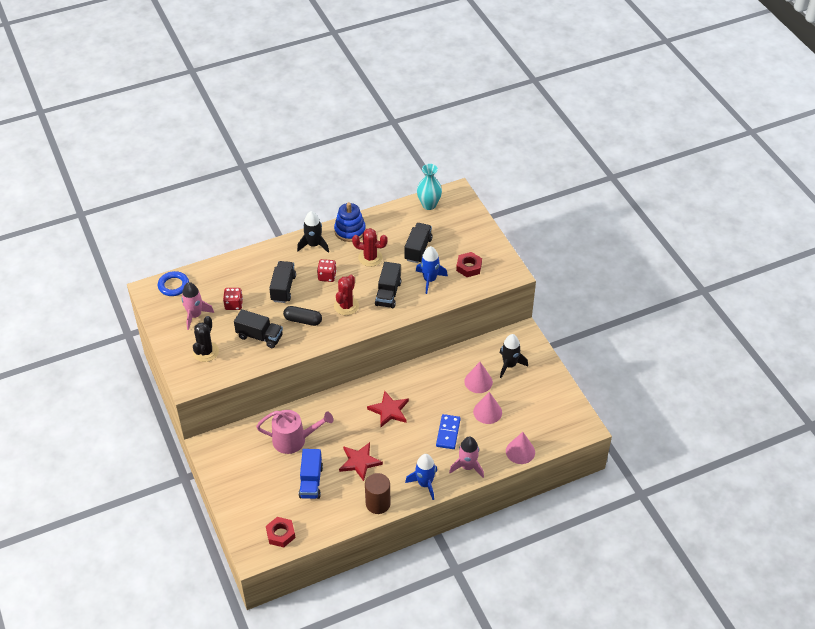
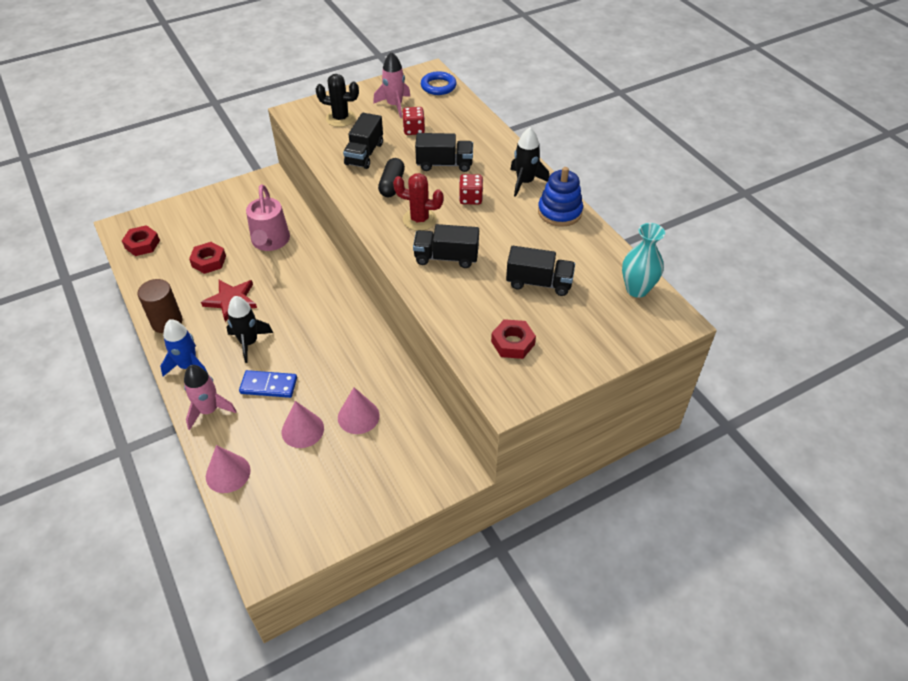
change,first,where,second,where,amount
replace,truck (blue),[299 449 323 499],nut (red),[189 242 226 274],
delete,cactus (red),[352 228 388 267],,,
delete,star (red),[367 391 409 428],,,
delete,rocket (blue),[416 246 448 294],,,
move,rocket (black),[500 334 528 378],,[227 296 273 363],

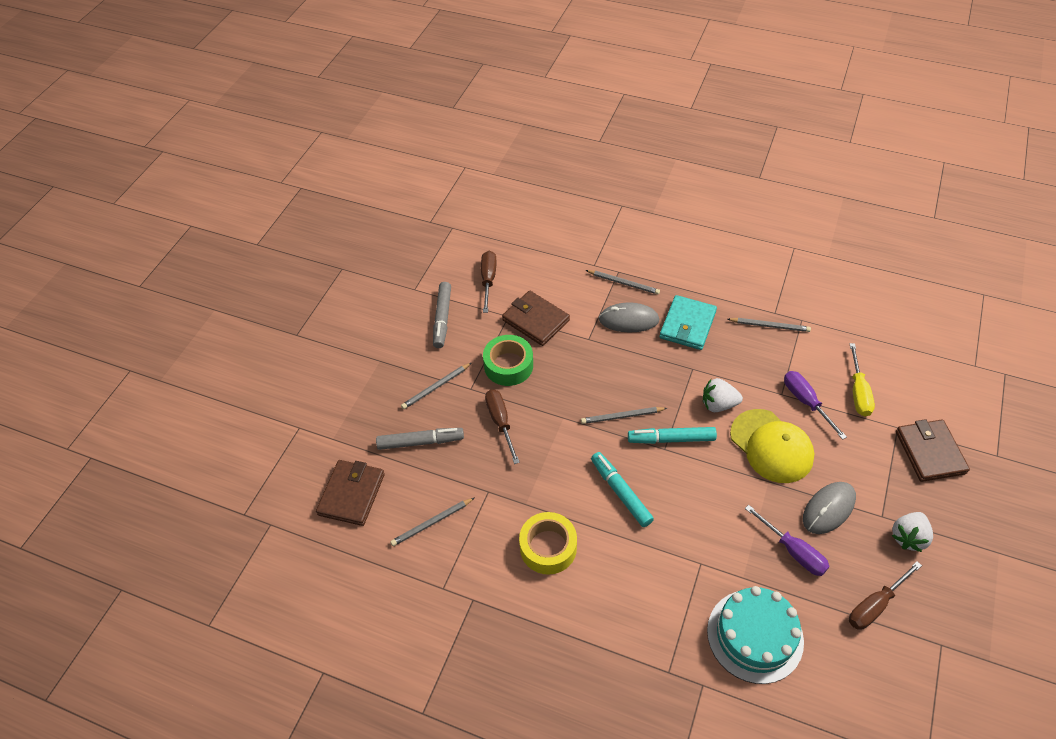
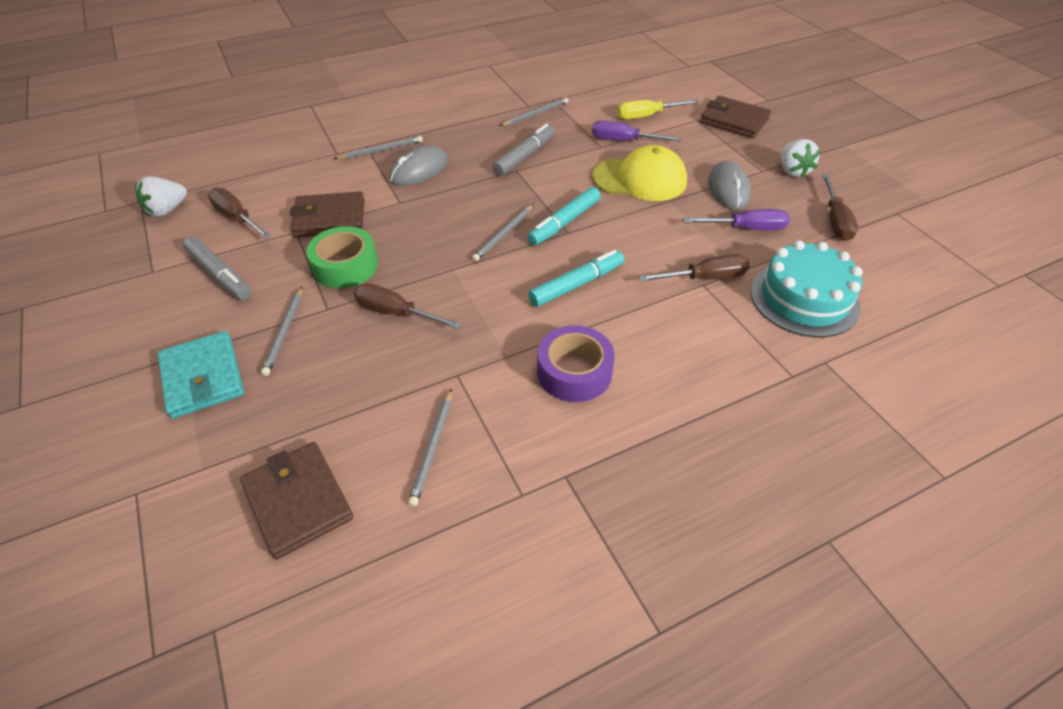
change,first,where,second,where,amount
move,marker (grey),[376 428 464 450],,[493 124 555 176],
recolor,tape (yellow),[519 512 577 575],tape (purple),[537 325 615 402],
rotate,marker (turquoise),[591 452 654 527],,[528 250 624 307],135 degrees clockwise
move,wallet (turquoise),[660 295 717 350],,[157 331 244 419],
move,strawberry (white),[703 378 743 412],,[135 176 187 217],
rotate,screwdriver (yellow),[850 343 875 417],,[617 100 699 120],120 degrees clockwise
insert,,,screwdriver (brown),[639 254 750 282],

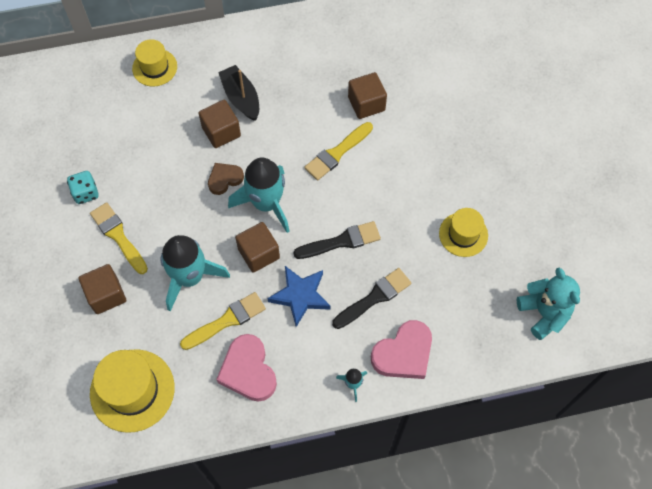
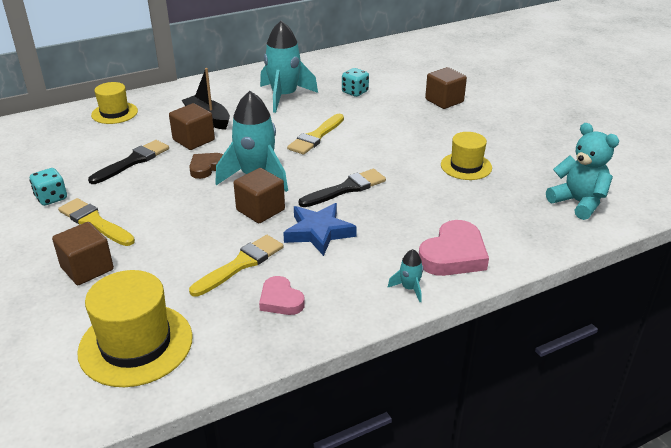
change,first,where,second,where,amount
move,rocket (turquoise),[161 235 230 311],,[260 21 318 113],
resize,heart (pink),[216 334 277 402],,[259 276 305 315],x0.61
move,brush (black),[332 268 411 329],,[88 140 169 184],
move,cube (brown),[348 72 387 119],,[425 67 467 109],
insert,,,dice (turquoise),[342 68 369 97],

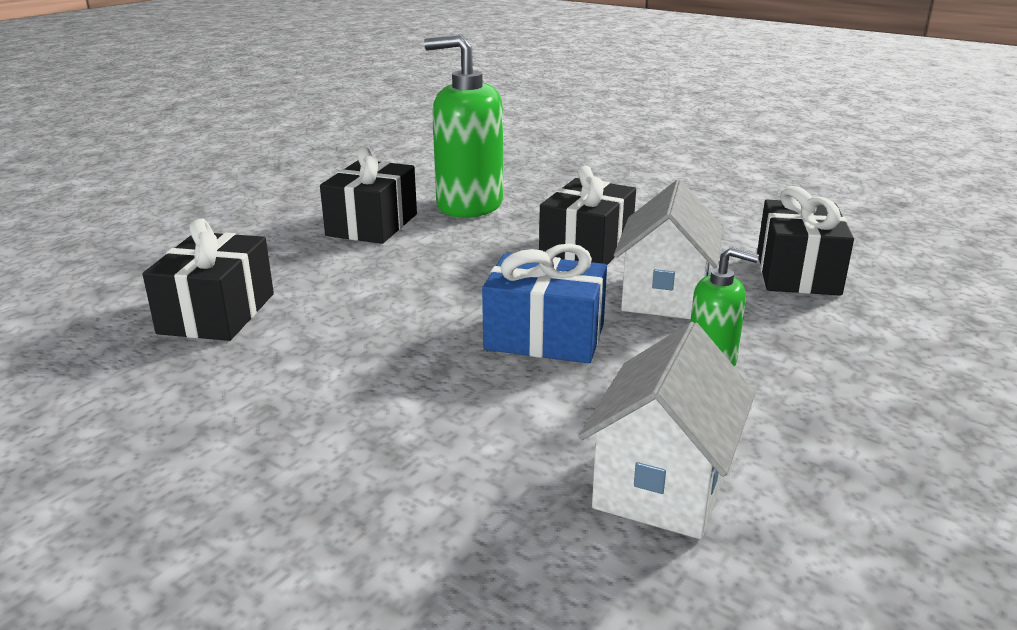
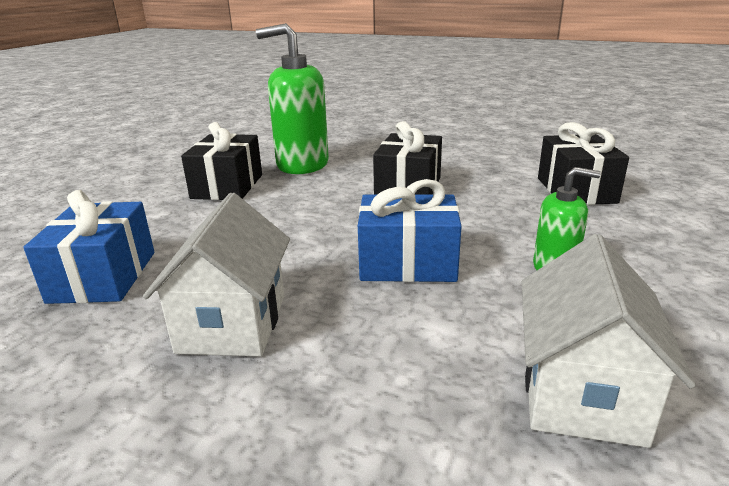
change,first,where,second,where,amount
recolor,gift (black),[142 218 274 341],gift (blue),[23 190 154 304],
move,house (white),[614 180 723 319],,[143 193 290 357],

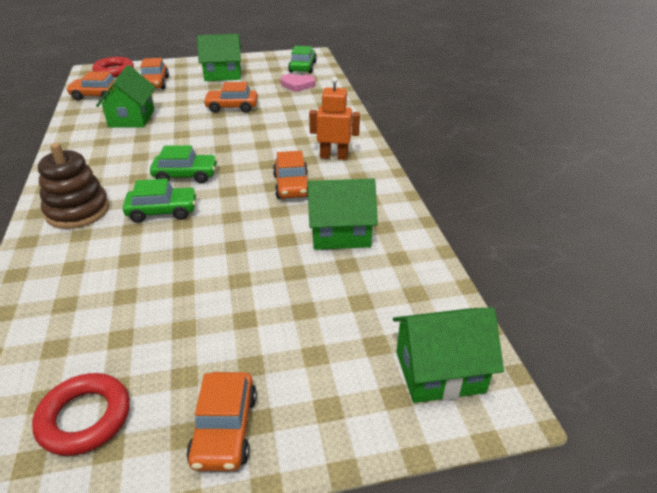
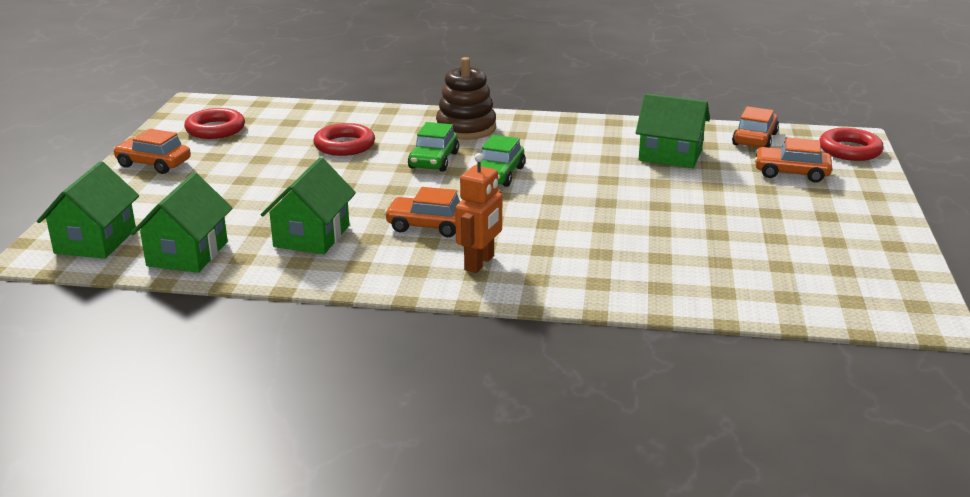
change,first,where,second,where,amount
move,house (green),[197 34 241 81],,[131 172 232 273],
delete,car (orange),[203 82 258 113],,,
delete,heart (pink),[281 74 316 92],,,
delete,car (green),[288 46 317 73],,,
insert,,,ring (red),[313 123 375 156],

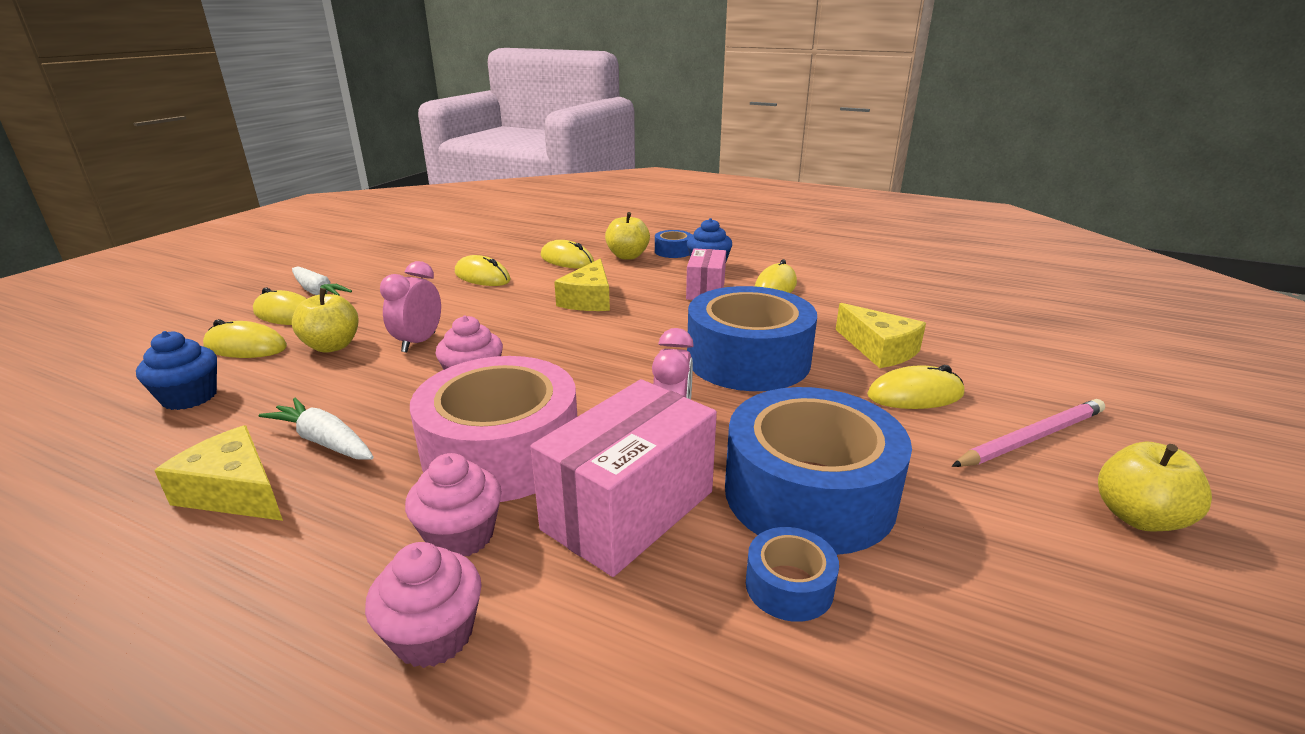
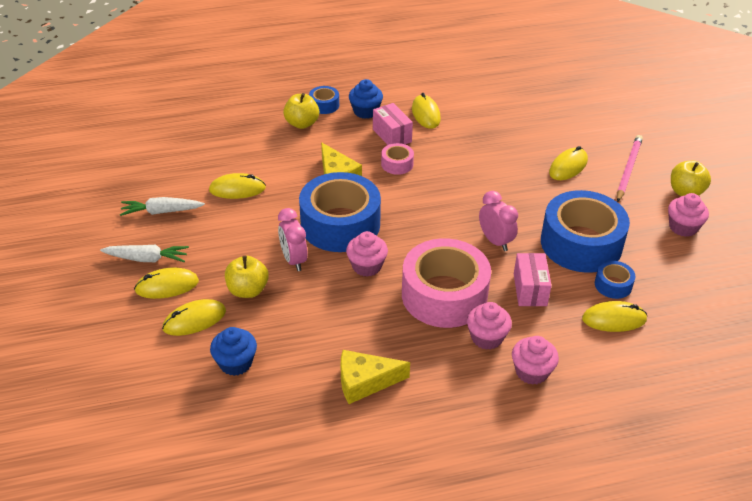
change,first,where,second,where,amount
move,carrot (white),[259 398 374 460],,[120 197 205 216],
resize,box (pink),[531 379 717 577],,[514 253 552 306],x0.60
move,mouse (yellow),[541 240 594 269],,[582 301 647 332],
move,tape (blue),[687 286 817 391],,[299 172 381 252],
delete,cheese (yellow),[836 303 926 368],,,
insert,,,tape (pink),[381 143 414 175],
insert,,,cupcake (pink),[668 193 709 237],

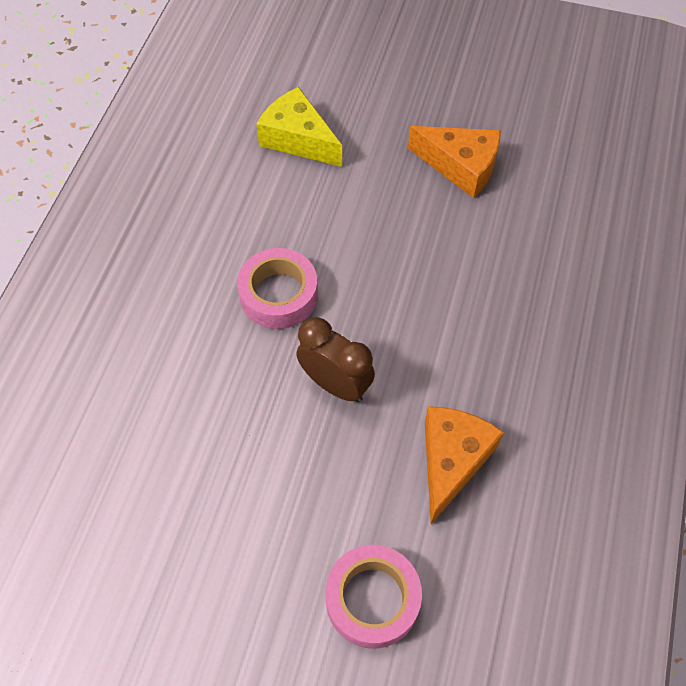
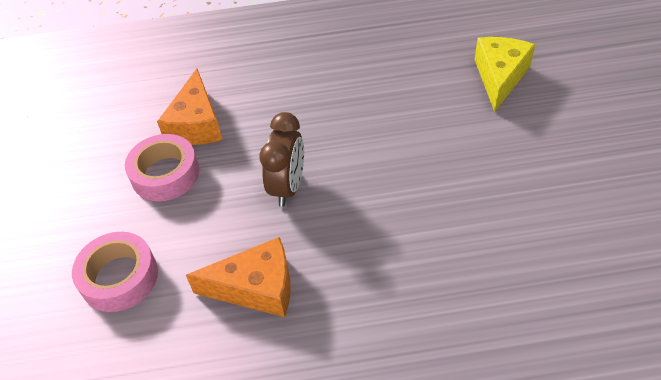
change,first,where,second,where,amount
move,tape (pink),[237 248 318 329],,[125 134 199 201],
move,cheese (orange),[408 126 501 198],,[157 69 222 145],

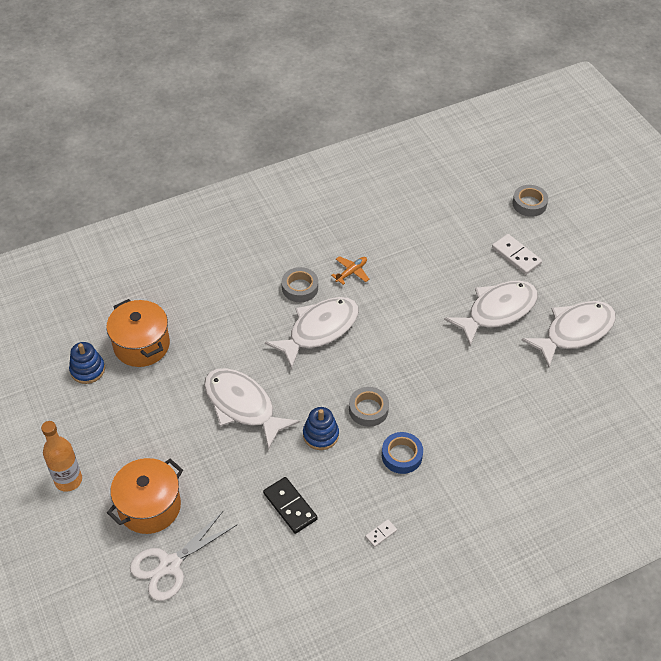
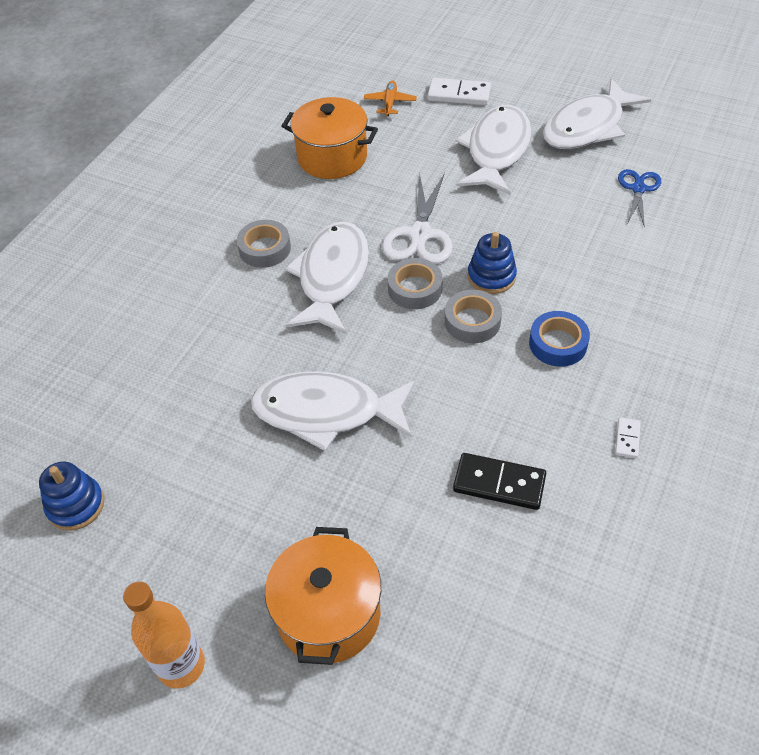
change,first,where,second,where,amount
move,pot (orange),[106 299 170 367],,[281 97 378 179],
move,scissors (white),[130 511 237 601],,[382 173 453 264],
move,stacking toy (blue),[303 407 339 450],,[468 232 517 294],
move,plane (orange),[331 256 369 285],,[364 80 417 116],
move,tape (grey),[512 185 548 217],,[387 258 443 309],
rotate,fish (white),[522 301 616 368],,[543 78 651 149],150 degrees counterclockwise
insert,,,scissors (blue),[618 169 661 228],

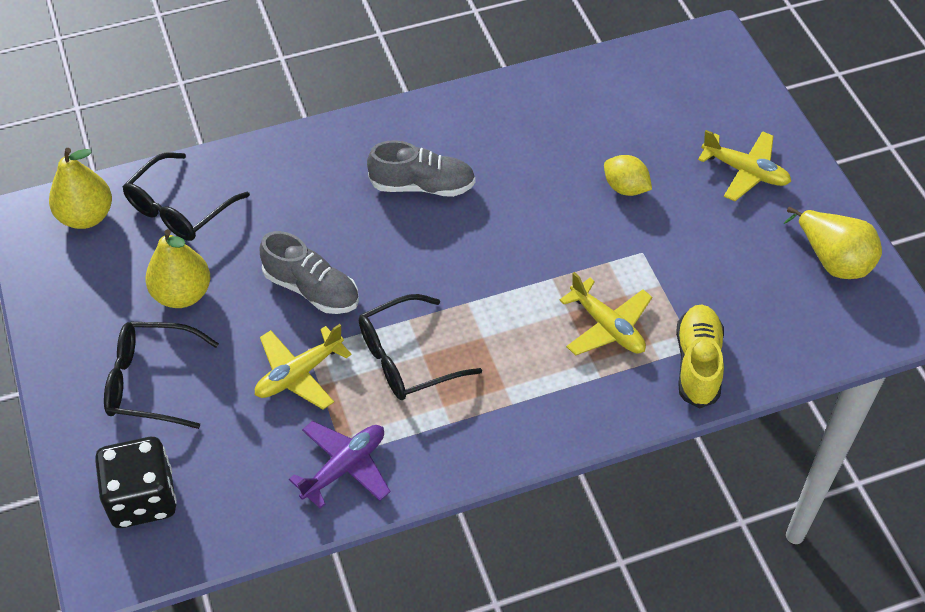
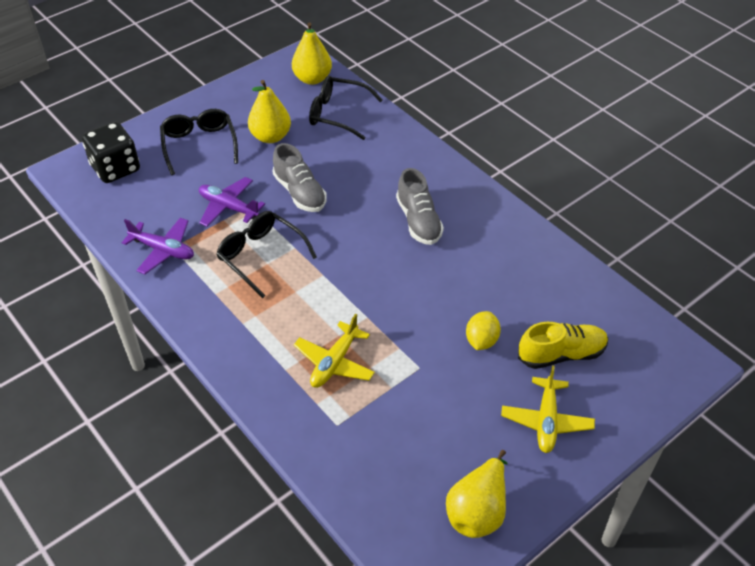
change,first,where,second,where,amount
recolor,plane (yellow),[255 324 352 410],plane (purple),[199 177 265 227],
rotate,shoe (grey),[260 231 359 314],,[273 143 327 212],45 degrees counterclockwise
move,shoe (yellow),[676 304 724 408],,[518 322 608 369],

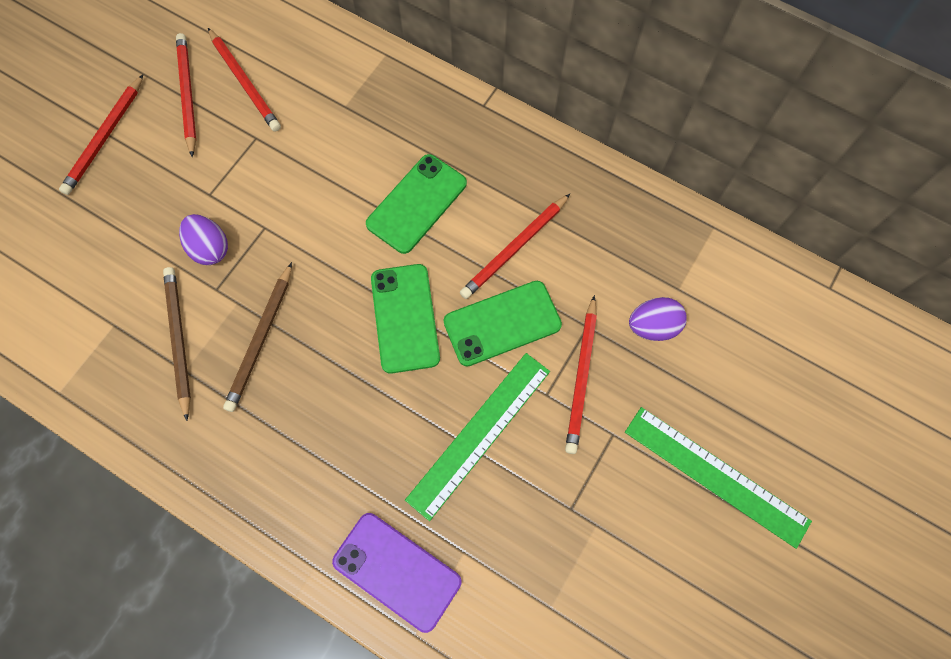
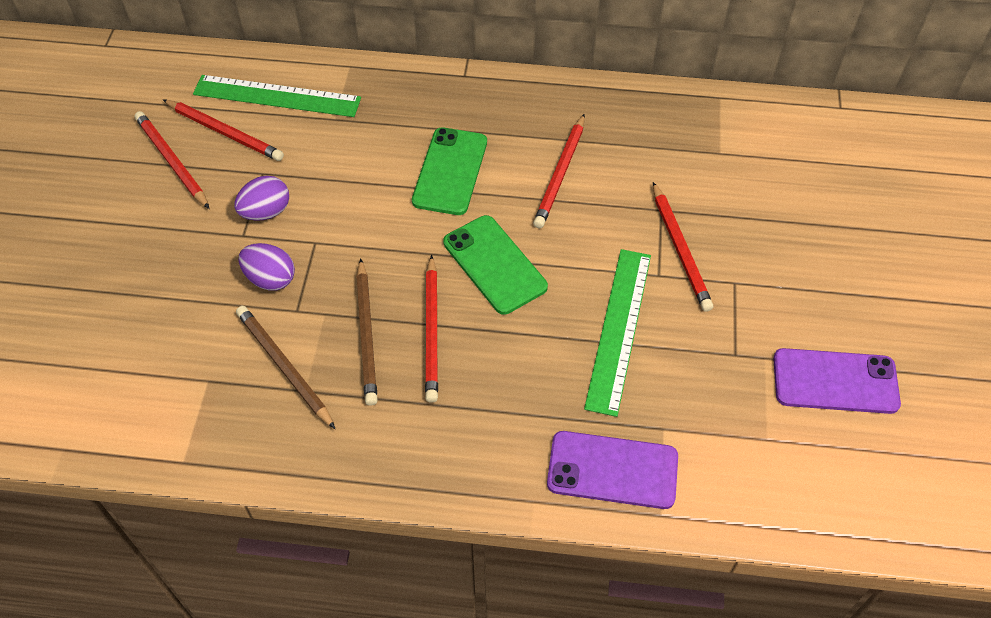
change,first,where,second,where,amount
move,pencil (red),[59 75 143 195],,[425 255 438 403],
delete,phone (green),[443 281 562 366],,,
move,ruler (green),[625 407 812 549],,[193 75 361 117],
move,egg (purple),[629 297 687 341],,[234 176 289 221],
insert,,,phone (purple),[773 348 901 414],

